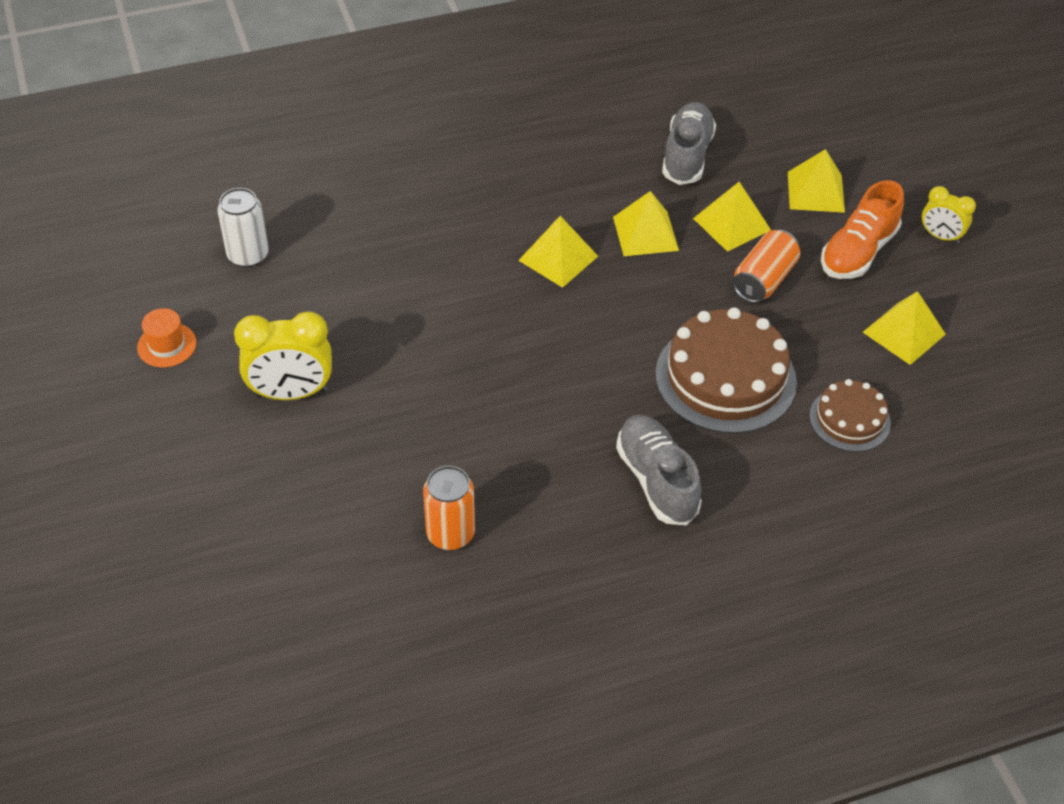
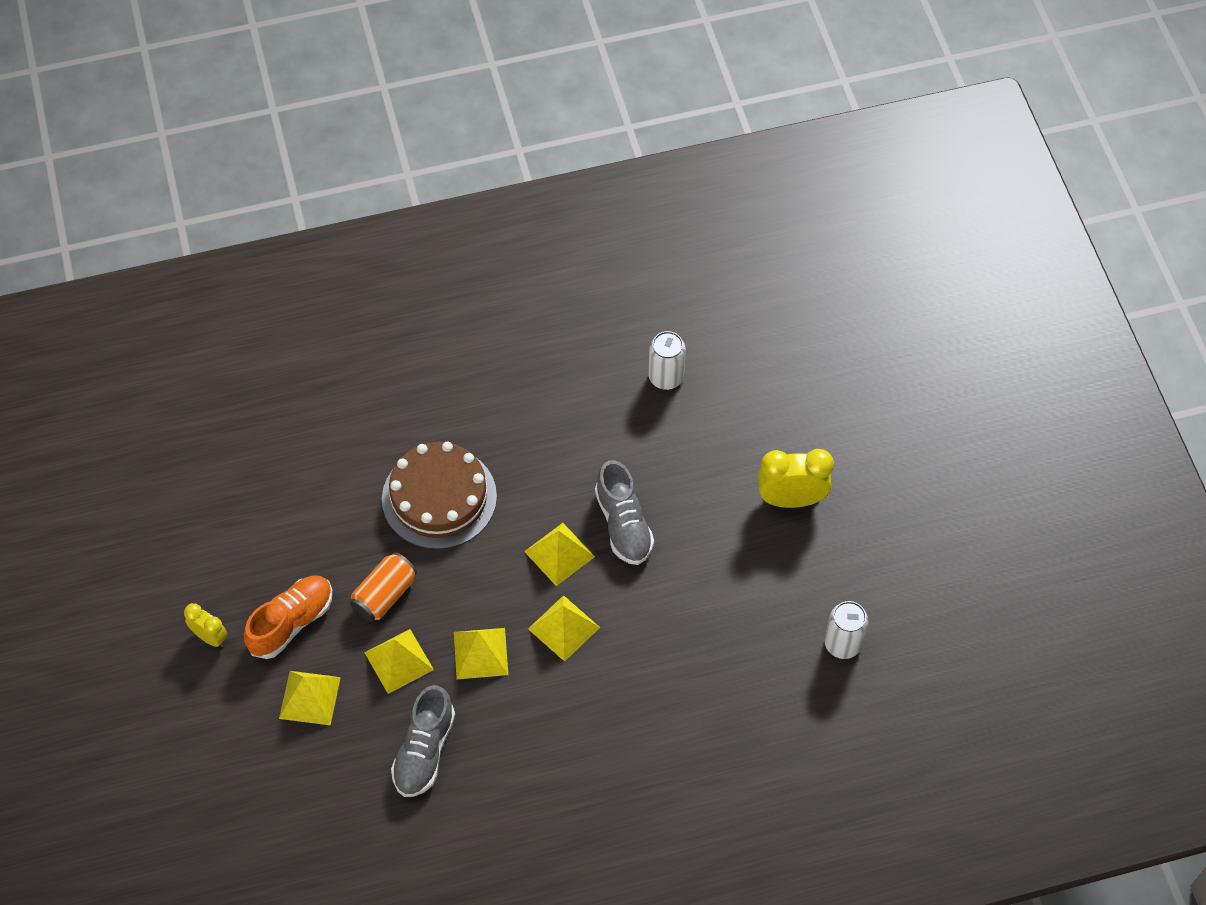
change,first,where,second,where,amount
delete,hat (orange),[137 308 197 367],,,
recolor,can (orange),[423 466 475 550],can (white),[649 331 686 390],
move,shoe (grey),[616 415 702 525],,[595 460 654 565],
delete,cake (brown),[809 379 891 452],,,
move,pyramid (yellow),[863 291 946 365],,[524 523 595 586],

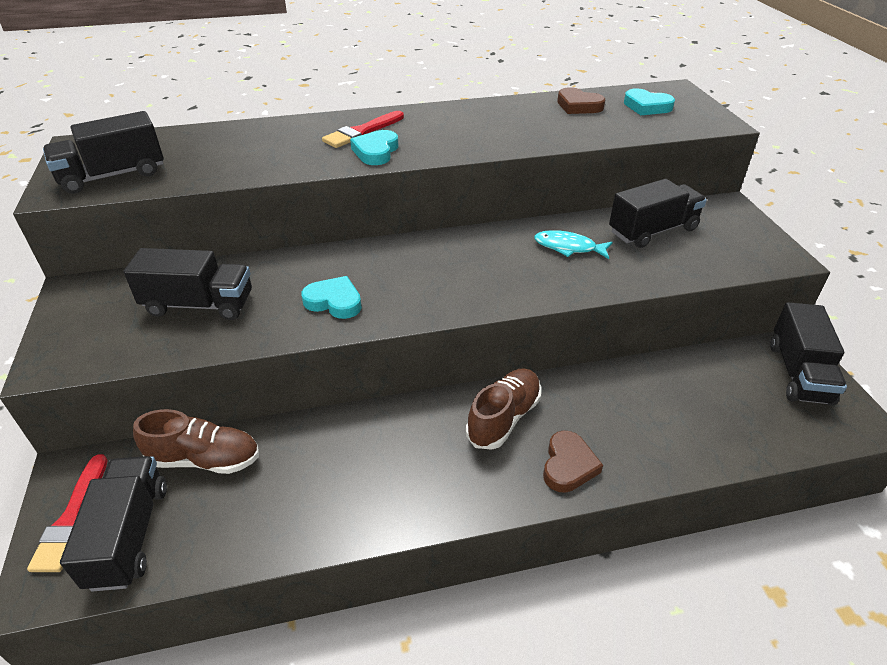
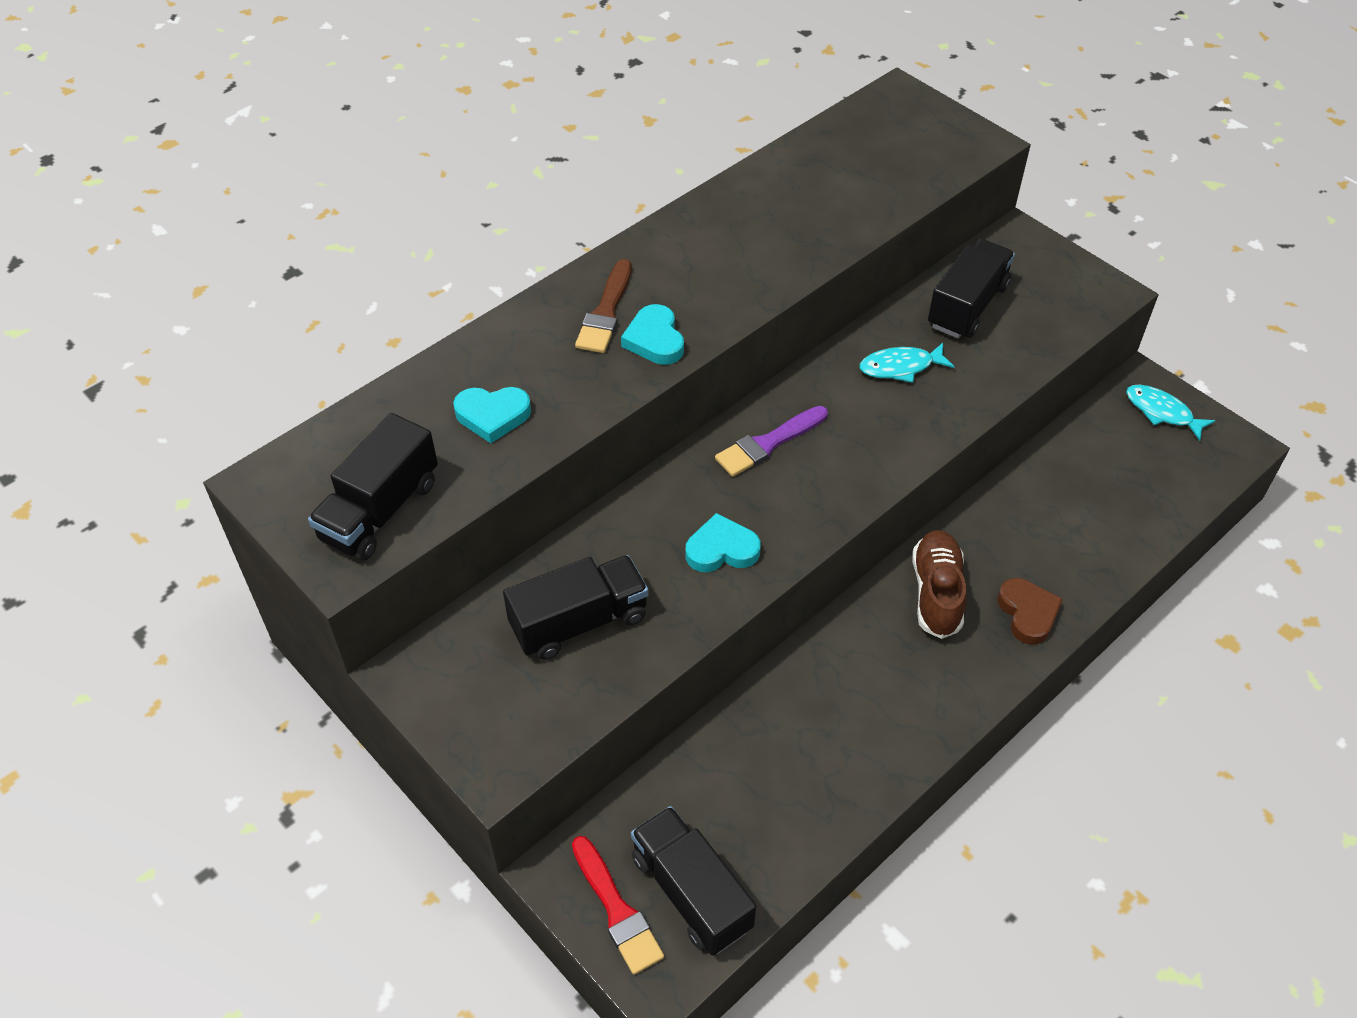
change,first,where,second,where,amount
delete,shoe (brown),[133 409 259 474],,,
recolor,brush (red),[322 111 404 148],brush (brown),[575 259 632 353],
delete,heart (brown),[557 87 605 114],,,
move,heart (turquoise),[624 88 675 115],,[453 387 531 443],
replace,truck (black),[770 302 847 406],fish (turquoise),[1126 385 1215 441],
insert,,,brush (purple),[715 406 828 477],

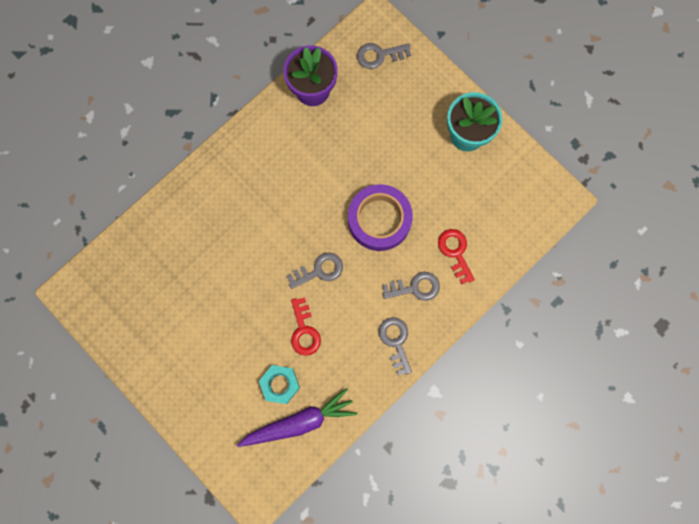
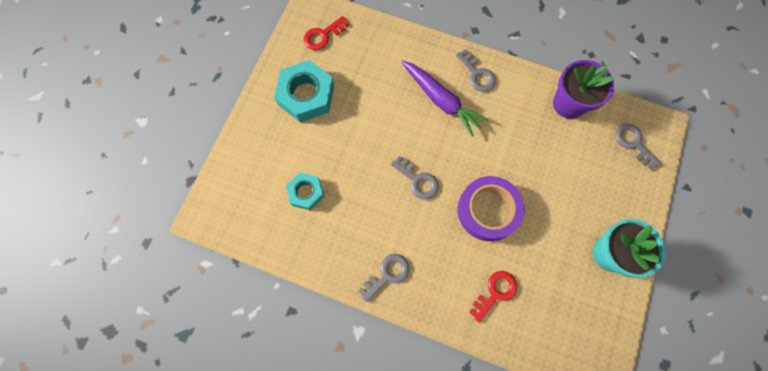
change,first,where,second,where,amount
move,carrot (purple),[237 388 357 447],,[401 61 488 137],
move,key (red),[291 298 321 356],,[304 16 349 50],
move,key (grey),[382 272 440 301],,[456 49 496 92],
insert,,,nut (turquoise),[274 60 334 123],

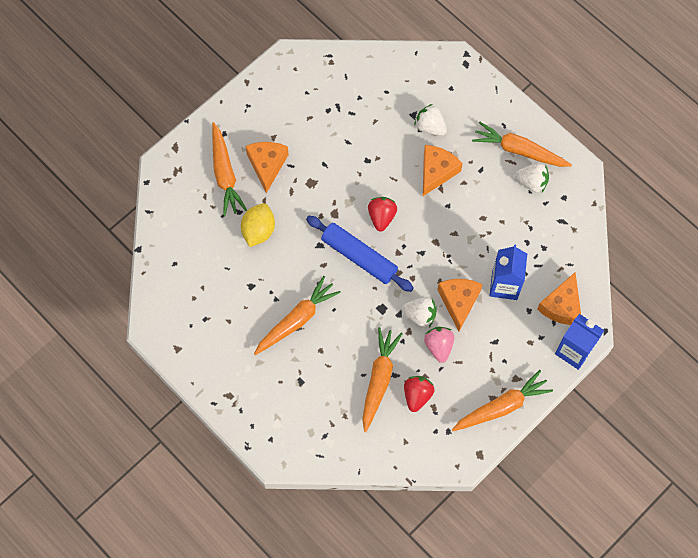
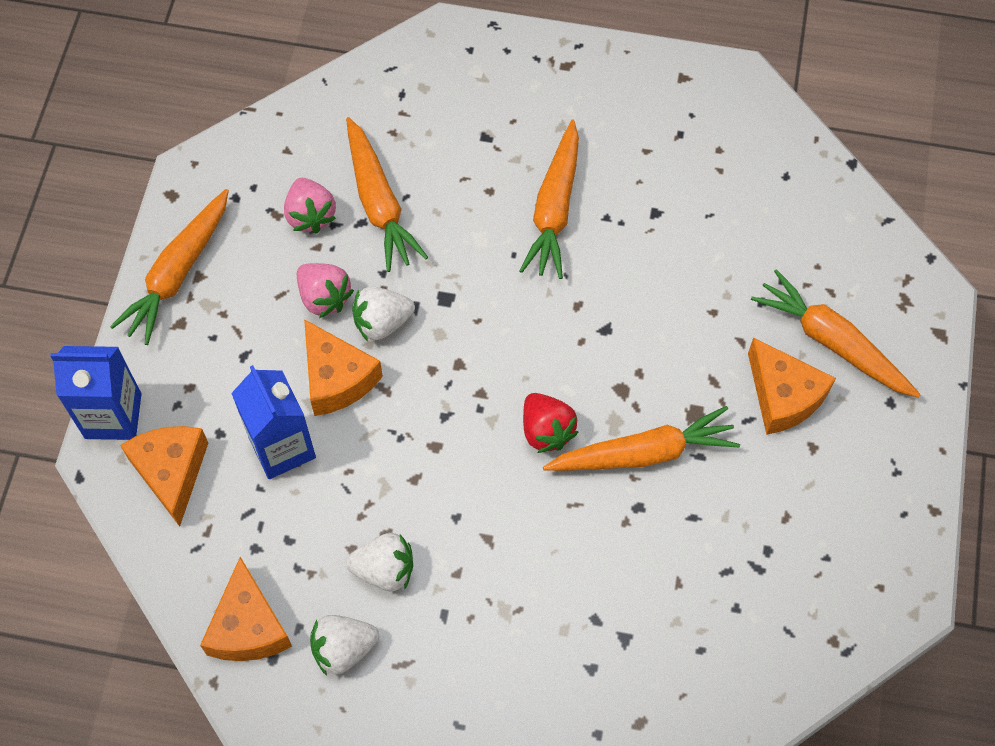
change,first,where,second,where,amount
delete,lemon (yellow),[241 203 275 247],,,
delete,rolling pin (blue),[306 216 414 292],,,
recolor,strawberry (red),[404 376 435 412],strawberry (pink),[284 178 336 234],
move,strawberry (white),[414 104 447 136],,[346 533 413 591],
move,cheese (orange),[423 145 463 196],,[200 557 292 661],
move,carrot (orange),[472 121 572 167],,[543 406 740 471],

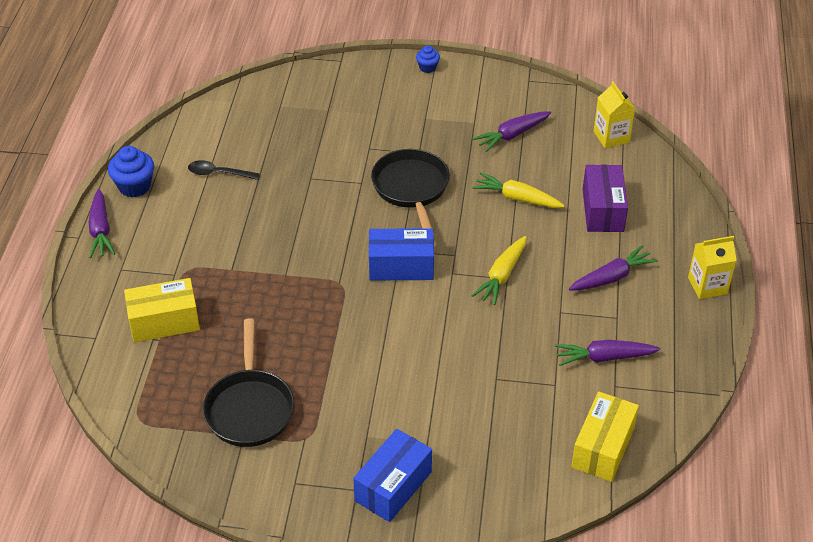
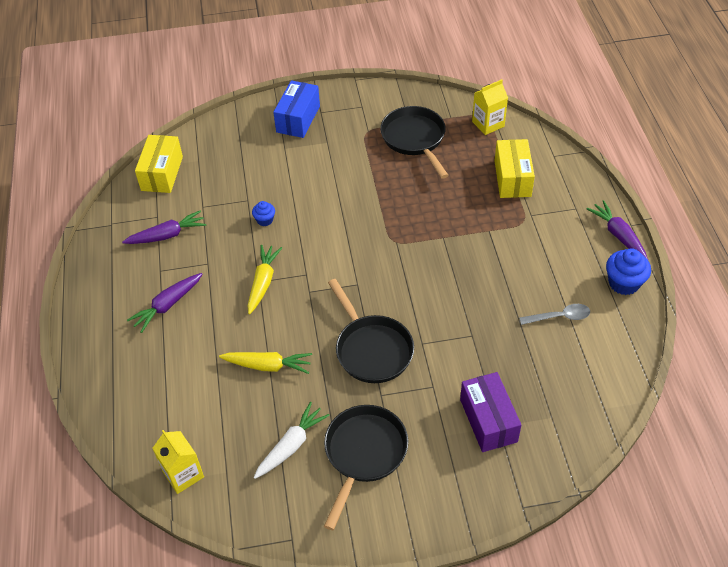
change,first,where,second,where,amount
rotate,box (yellow),[124 278 200 342],,[494 139 535 198],60 degrees counterclockwise
recolor,spoon (black),[188 160 259 180],spoon (grey),[519 304 590 325],
delete,box (blue),[369 228 434 281],,,
move,cupcake (blue),[416 45 440 73],,[252 201 275 226],
recolor,carrot (purple),[473 111 551 152],carrot (white),[253 402 330 479],
move,box (purple),[583 165 628 232],,[460 372 521 452],
move,carton (yellow),[688 236 737 299],,[472 79 508 135],
insert,,,pan (black),[324 405 408 530],

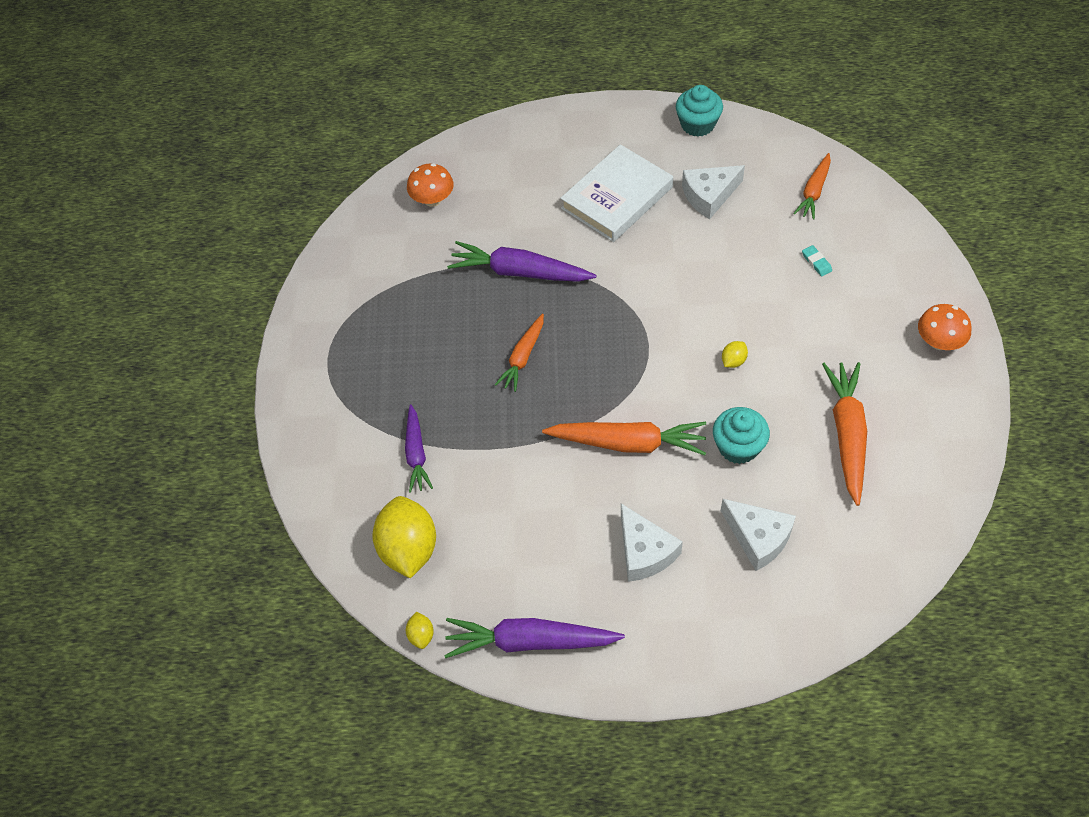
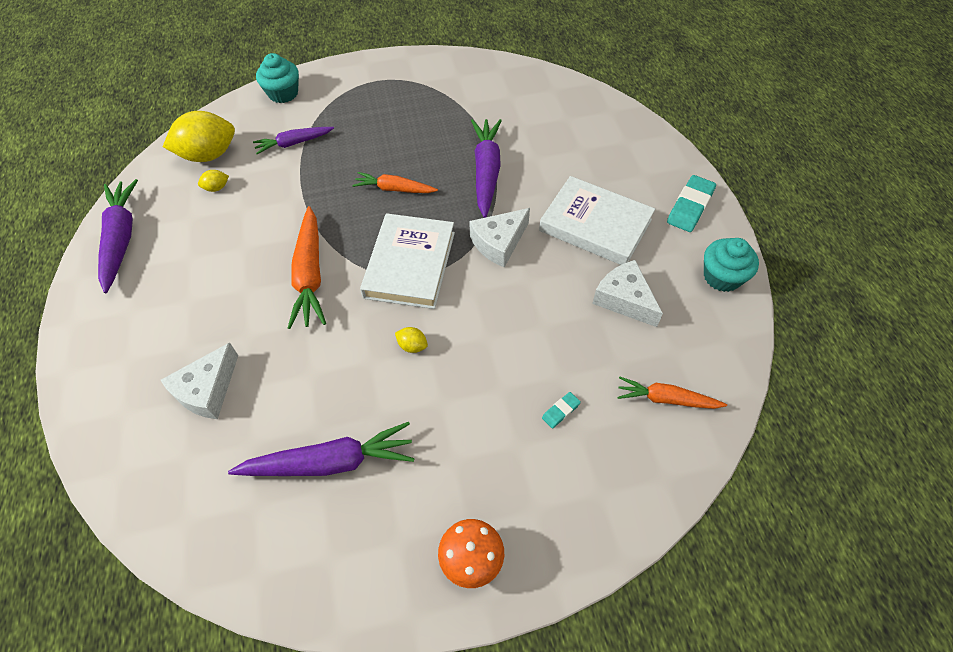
change,first,where,second,where,amount
move,lemon (yellow),[406 612 434 649],,[198 170 229 192],
delete,mushroom (orange),[407 163 454 207],,,
move,cheese (white),[621 504 683 582],,[469 208 530 268],
move,cupcake (turquoise),[713 407 770 464],,[256 53 299 103],
recolor,carrot (orange),[822 362 867 506],carrot (purple),[228 422 415 476],
insert,,,book (white),[360 213 455 309],
insert,,,eraser (turquoise),[667 175 716 232],

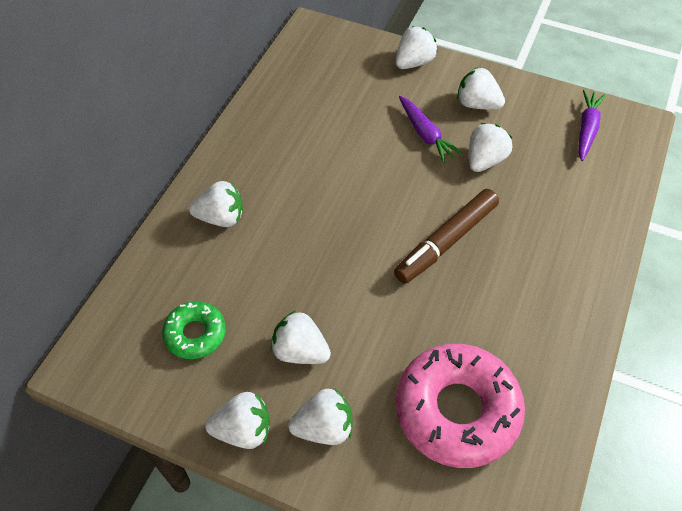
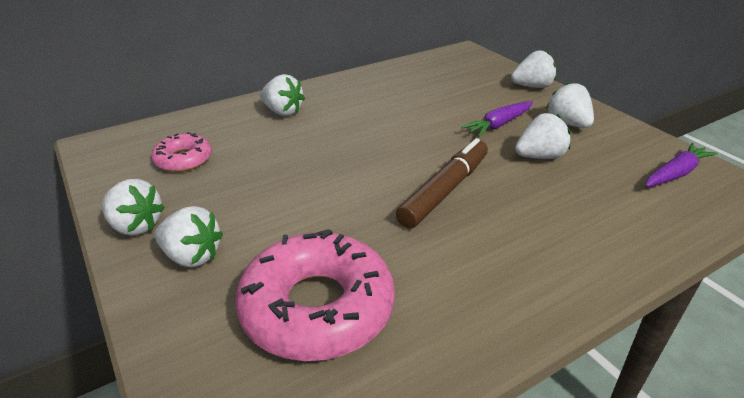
change,first,where,second,where,amount
recolor,donut (green),[162 301 226 359],donut (pink),[151 132 212 172],
delete,strawberry (white),[271 310 331 364],,,
rotate,marker (brown),[394 189 499 284],,[396 138 488 229],135 degrees clockwise
rotate,carrot (purple),[399 96 463 163],,[461 102 533 137],45 degrees clockwise

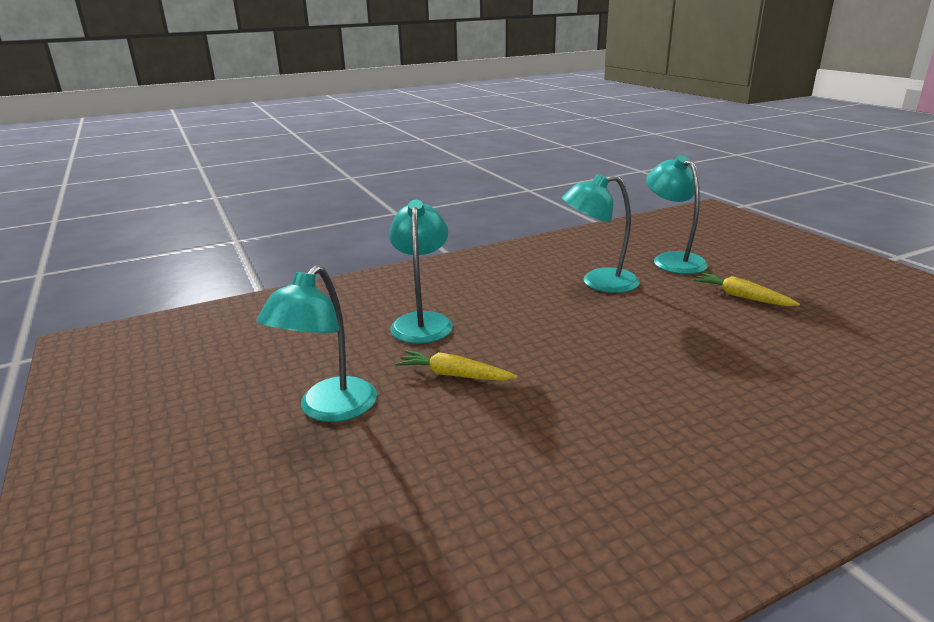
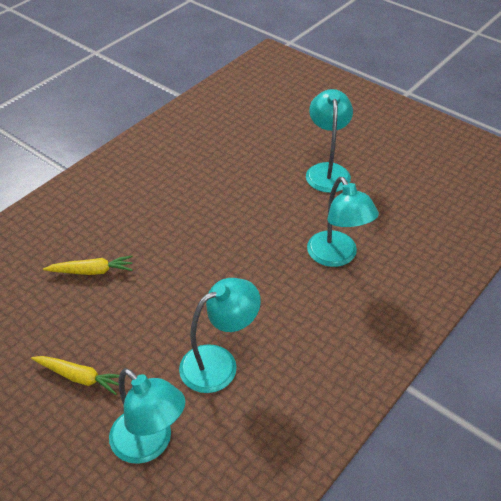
change,first,where,second,where,amount
move,carrot (yellow),[395 350 518 381],,[43 256 133 275],

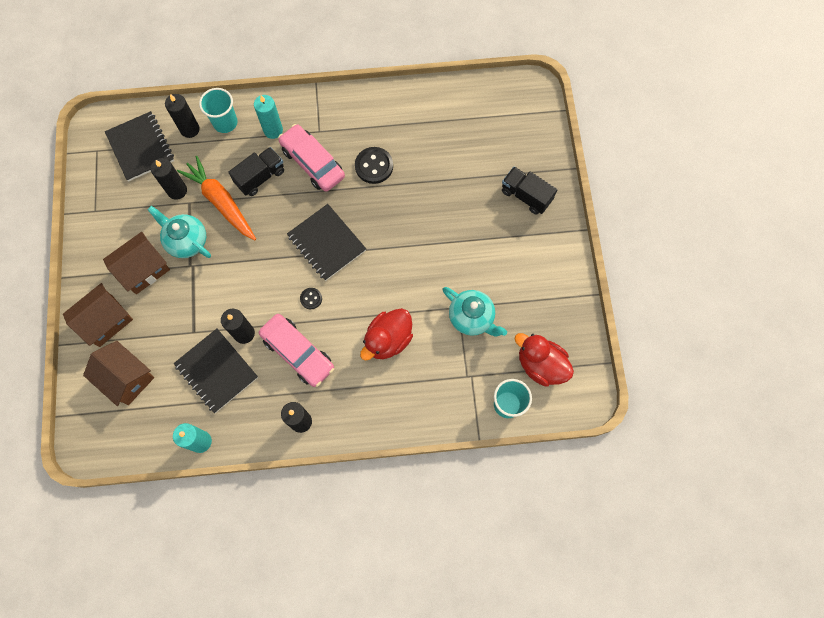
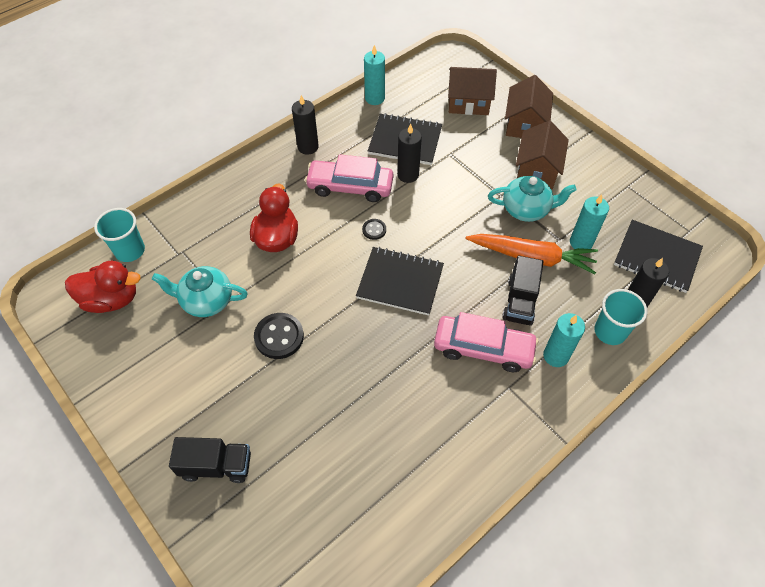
change,first,where,second,where,amount
recolor,candle (black),[151 158 187 200],candle (turquoise),[570 194 609 249],
move,button (black),[355 147 393 184],,[254 313 304 359],

